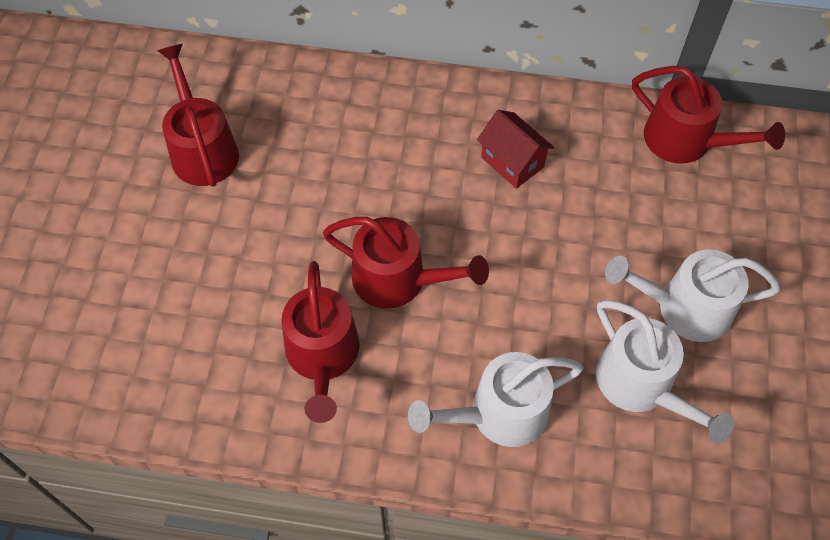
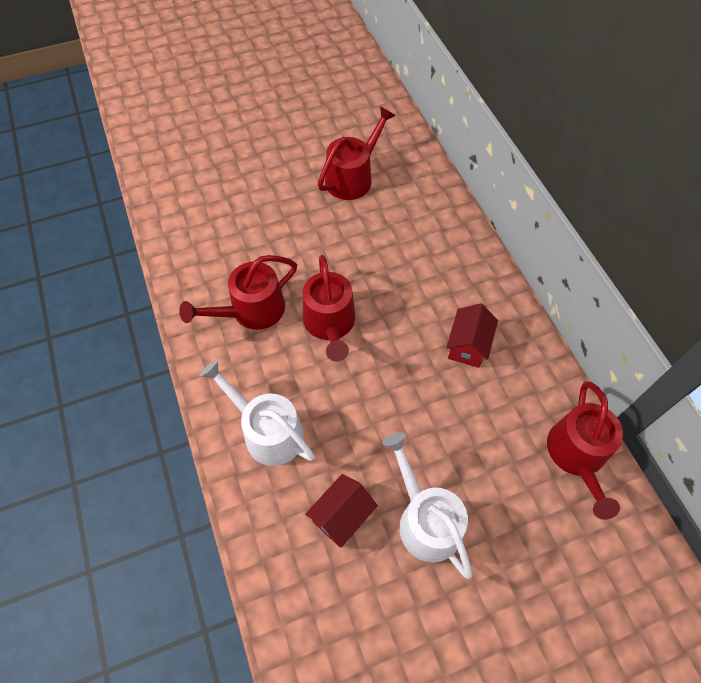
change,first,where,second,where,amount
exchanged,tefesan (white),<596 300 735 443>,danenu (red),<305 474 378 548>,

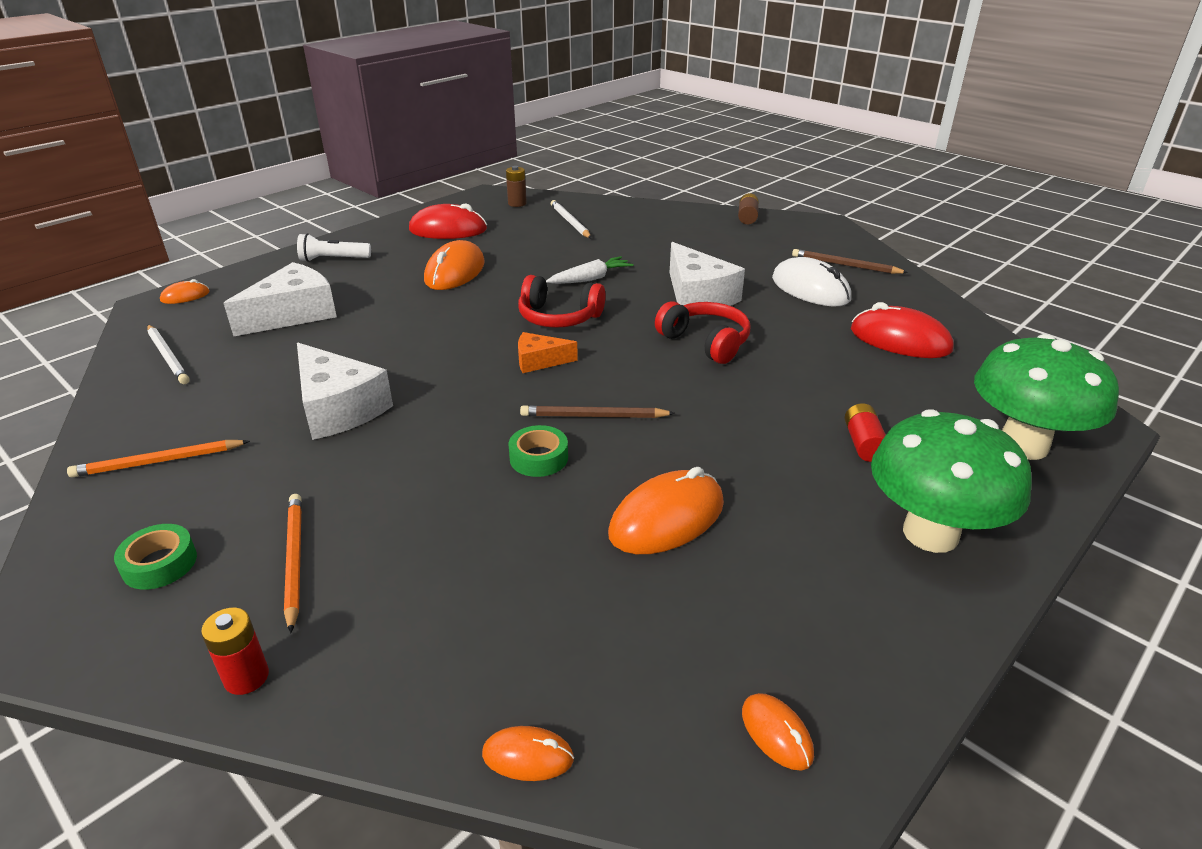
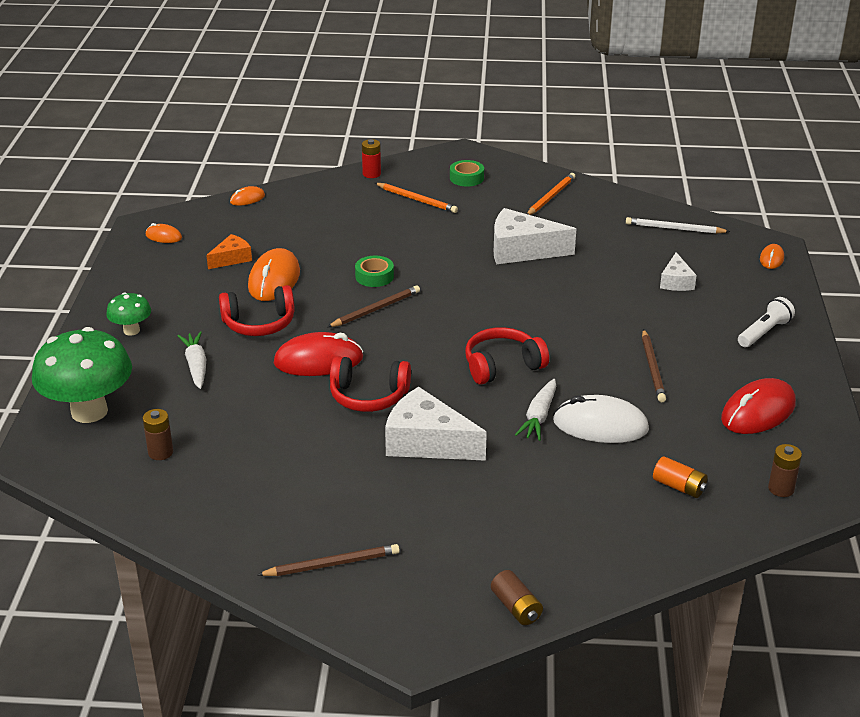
change,first,where,second,where,amount
size,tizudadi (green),<871 409 1032 553>,,<106 292 151 336>,x0.49
appeared,,,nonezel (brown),<143 409 173 460>,
exchanged,nonezel (red),<844 403 886 462>,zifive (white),<178 332 206 389>,
relocated,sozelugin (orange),<518 332 578 373>,,<206 234 252 269>,
appeared,,,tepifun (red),<219 285 295 336>,
relocated,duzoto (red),<851 302 954 358>,,<274 332 364 376>,
relocated,duzoto (white),<772 257 851 306>,,<553 395 649 443>,
exchanged,duzoto (orange),<424 240 485 290>,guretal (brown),<642 329 666 402>,
exchanged,guretal (white),<551 200 591 238>,nonezel (orange),<653 456 708 498>,
size,sozelugin (white),<223 262 337 337>,,<660 252 697 291>,x0.55

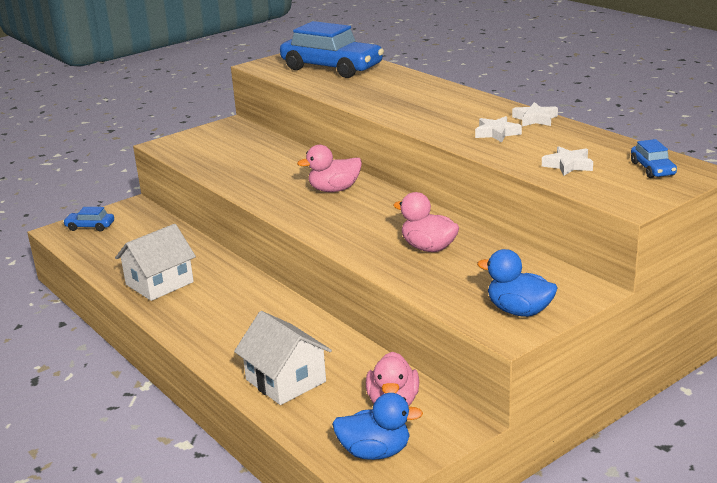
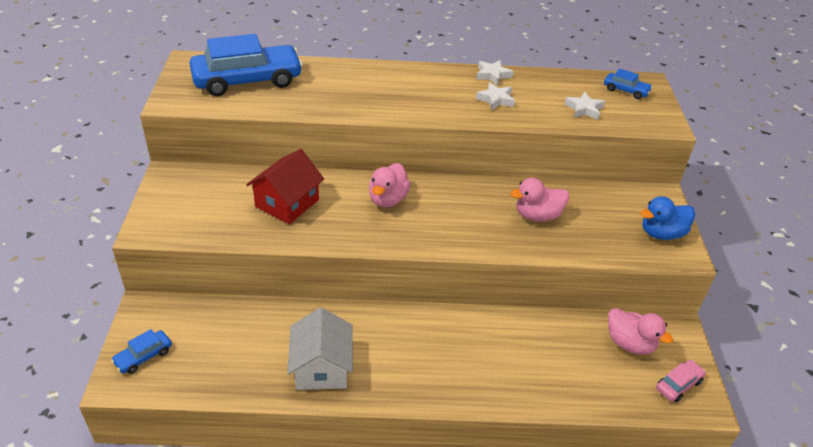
change,first,where,second,where,amount
appeared,,,danenu (red),<246 149 324 224>,
exchanged,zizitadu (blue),<332 393 423 460>,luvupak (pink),<656 360 706 402>,
missing,danenu (white),<234 311 332 405>,,,

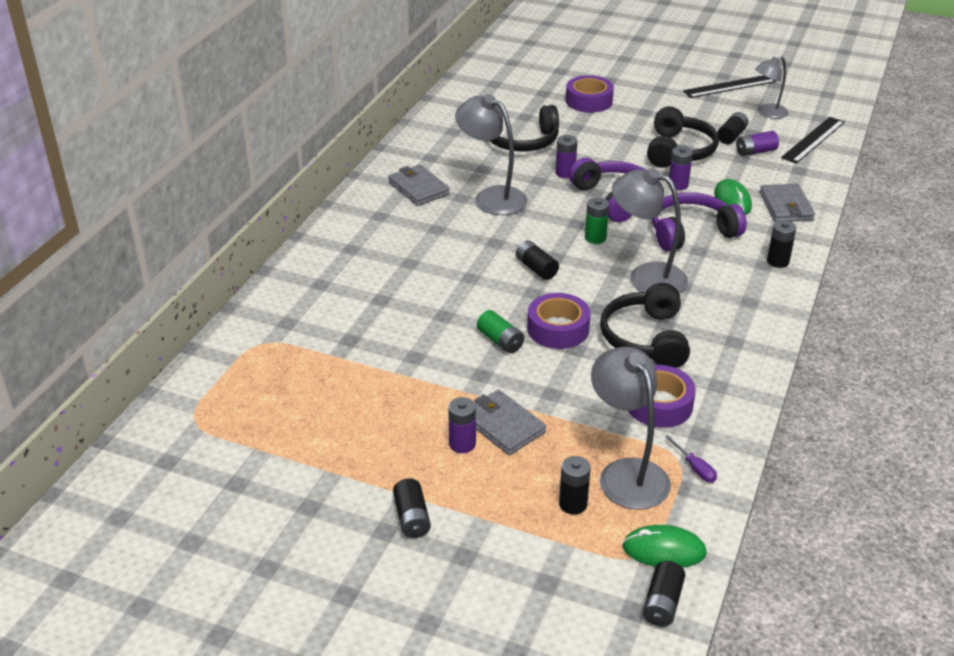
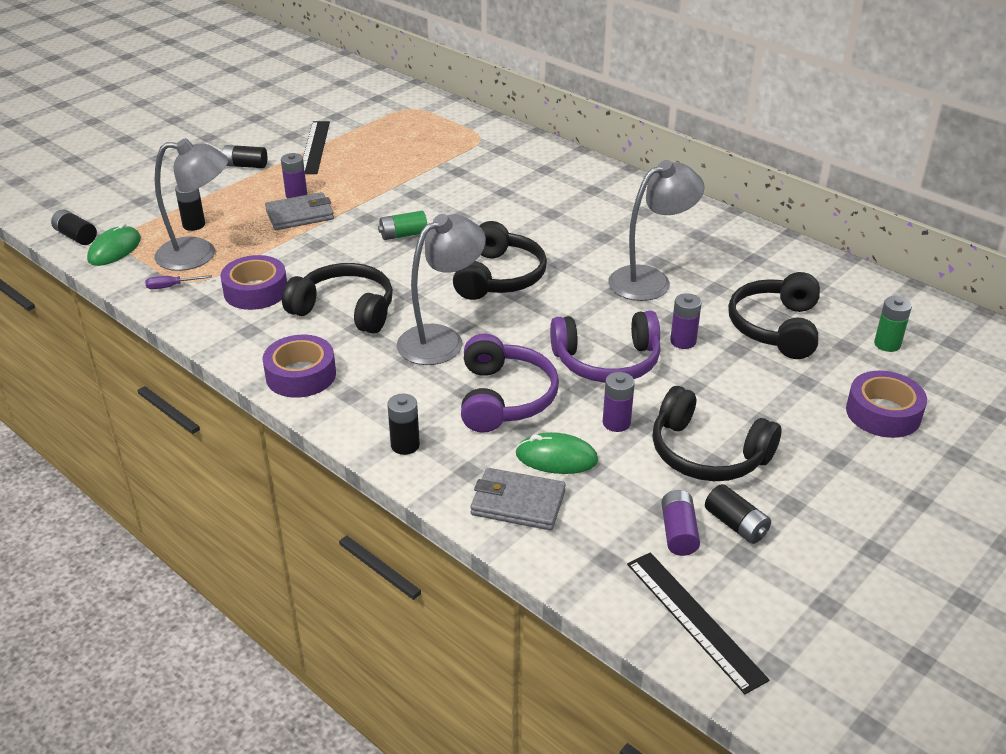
change,first,where,second,where,amount
relocated,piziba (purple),<527 293 591 349>,,<262 334 336 398>,
relocated,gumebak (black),<683 75 776 98>,,<303 121 330 174>,
exchanged,nonezel (black),<516 240 559 280>,tepifun (black),<453 221 547 300>,
relocated,nonezel (green),<585 197 609 244>,,<874 296 912 352>,
missing,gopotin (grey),<388 164 450 206>,,,
missing,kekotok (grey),<755 56 789 119>,,,

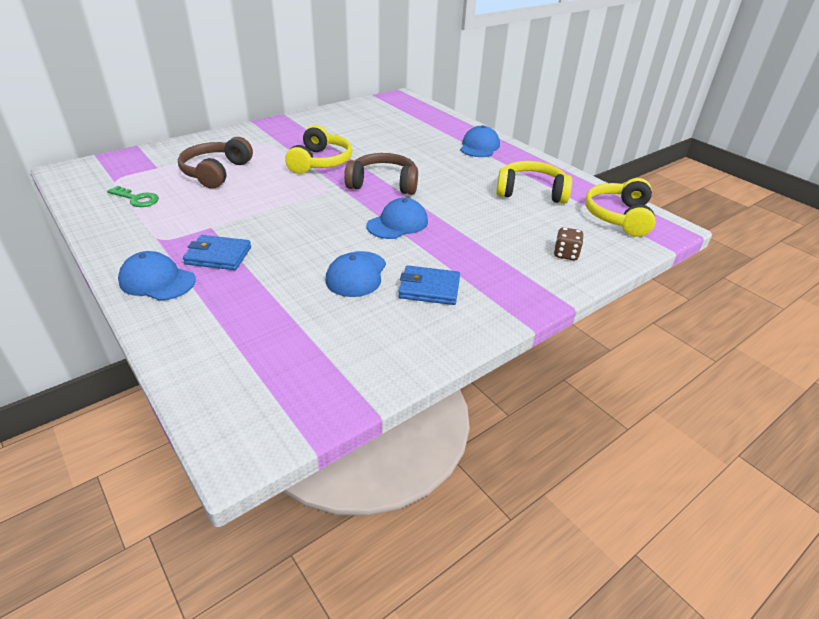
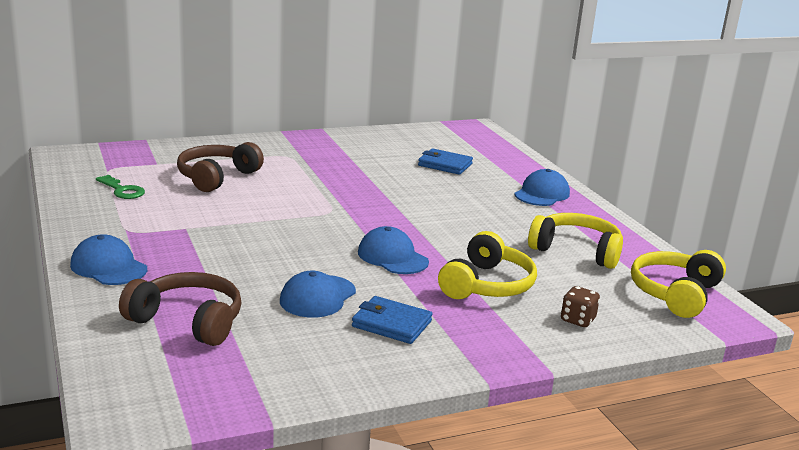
change,first,where,second,where,amount
relocated,tepifun (brown),<344 153 418 195>,,<119 272 242 346>,
spun,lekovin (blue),<367 198 428 239>,,<358 226 429 274>,105 degrees counterclockwise
relocated,gopotin (blue),<183 235 251 270>,,<418 148 473 175>,
relocated,tepifun (yellow),<285 125 352 174>,,<438 231 537 299>,

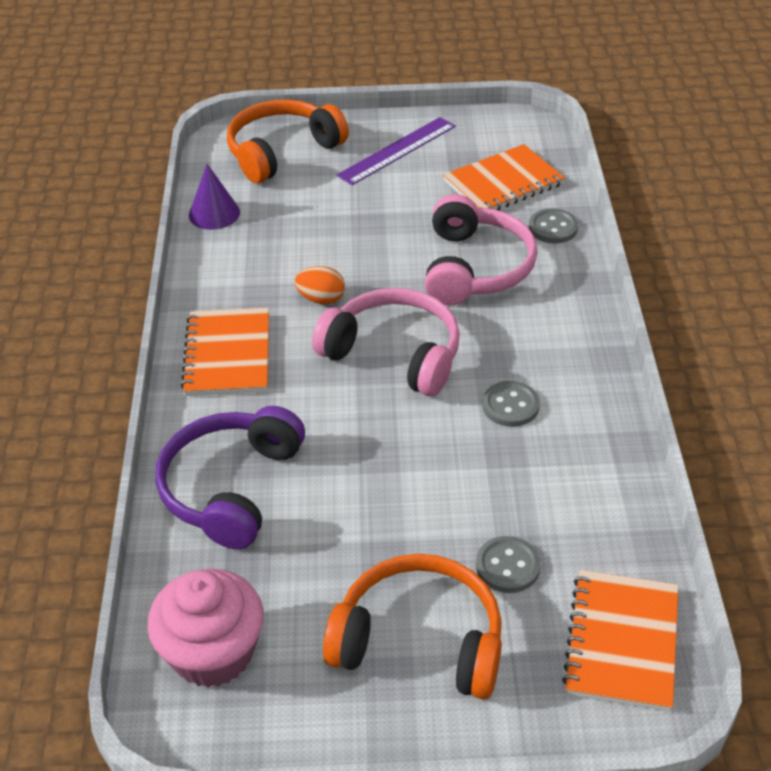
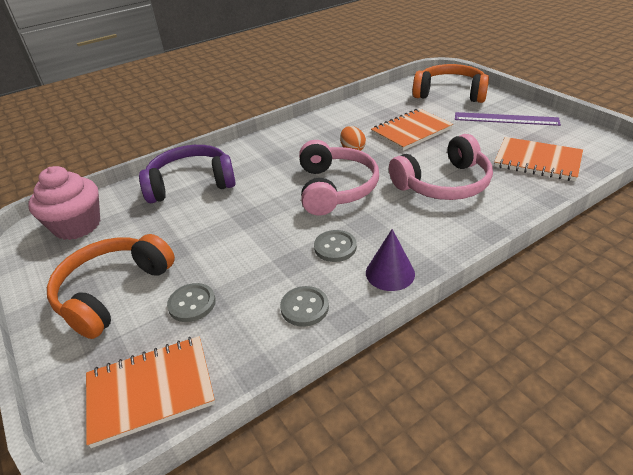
change,first,where,second,where,amount
spun,tepifun (orange),<323 554 502 699>,,<47 234 175 339>,135 degrees counterclockwise
relocated,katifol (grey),<529 209 578 243>,,<280 286 329 327>,
relocated,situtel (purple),<189 164 240 230>,,<366 229 415 291>,
relocated,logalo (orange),<180 308 269 396>,,<371 108 453 151>,

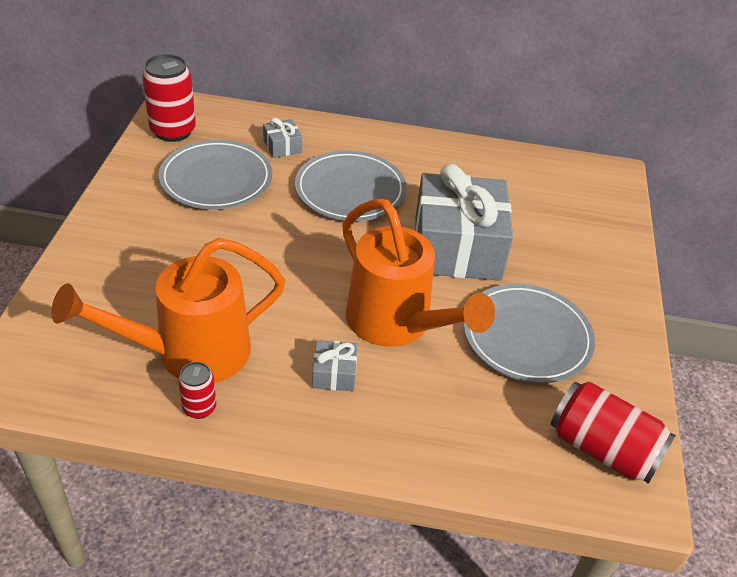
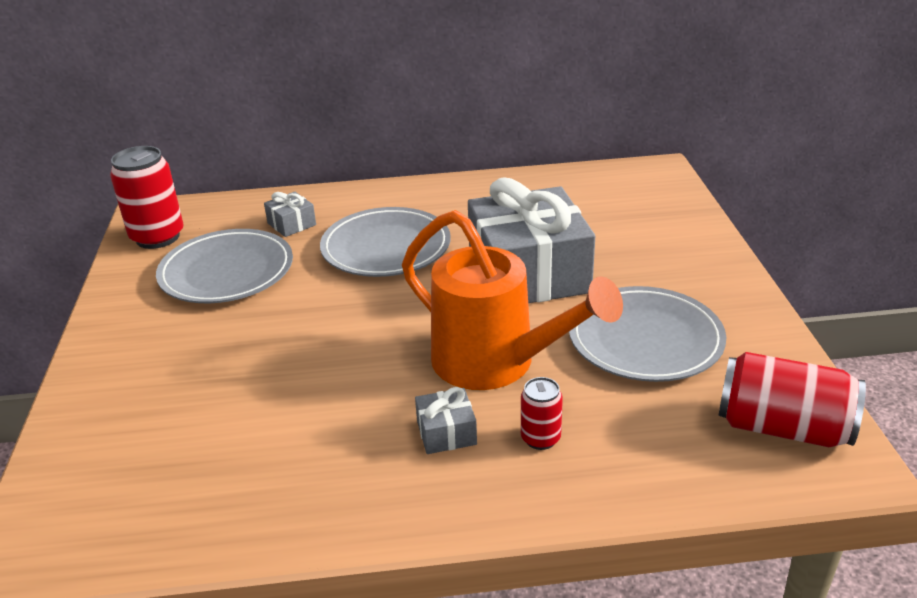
change,first,where,second,where,amount
relocated,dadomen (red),<178 362 216 419>,,<521 377 563 450>,
missing,tefesan (orange),<51 238 285 383>,,,

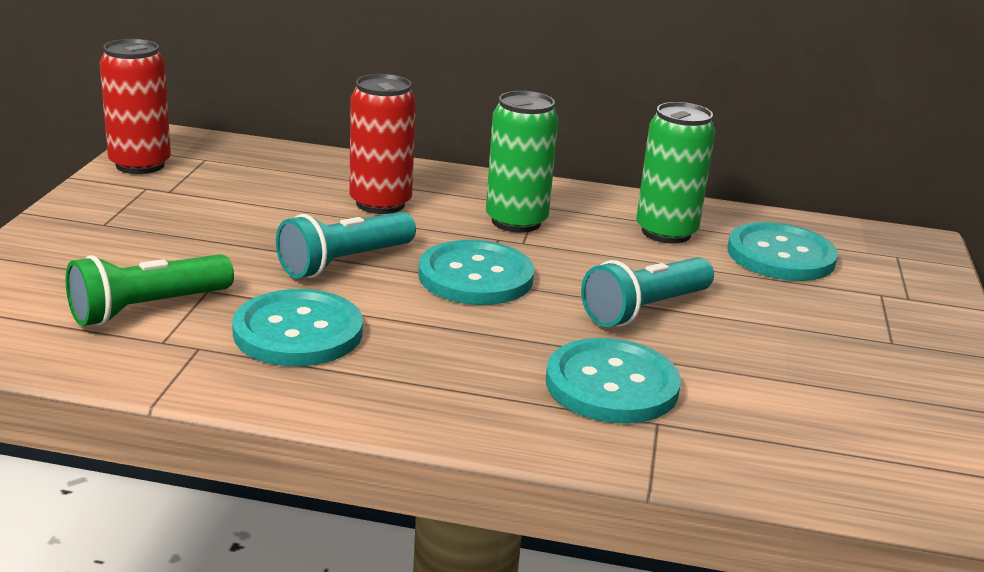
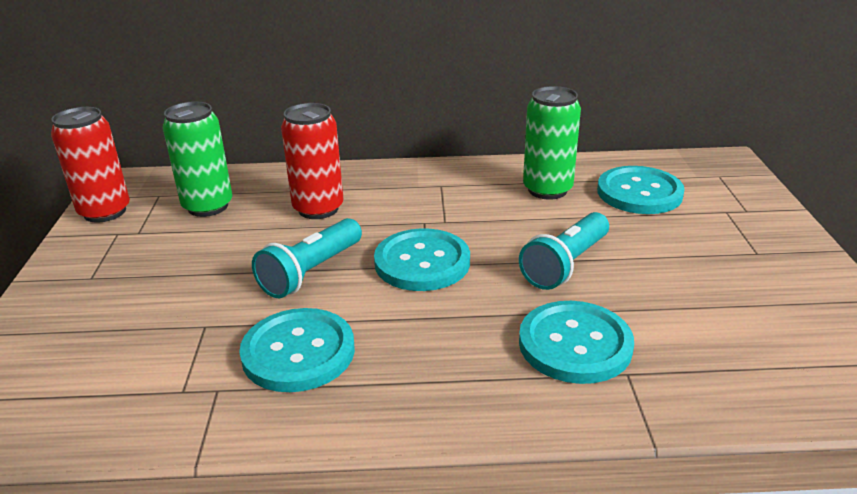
change,first,where,second,where,amount
relocated,dadomen (green),<486 91 558 233>,,<162 101 232 217>,
missing,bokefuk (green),<65 254 234 326>,,,

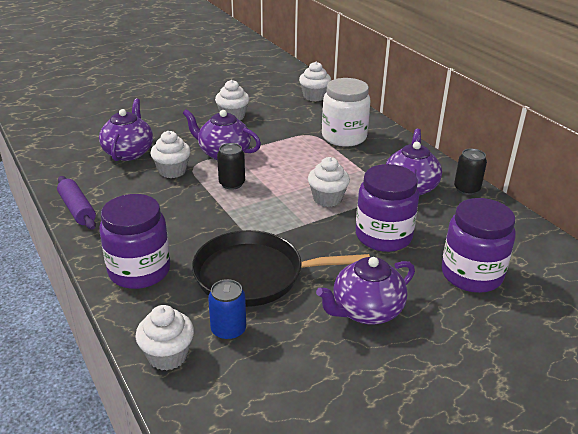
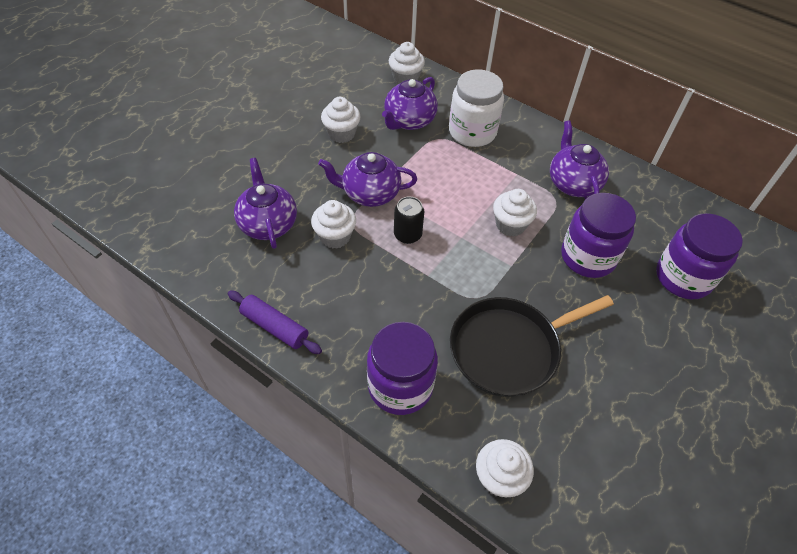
change,first,where,second,where,amount
relocated,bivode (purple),<316 257 415 325>,,<382 77 438 130>,
missing,dadomen (blue),<208 279 246 341>,,,
missing,dadomen (black),<454 148 487 195>,,,

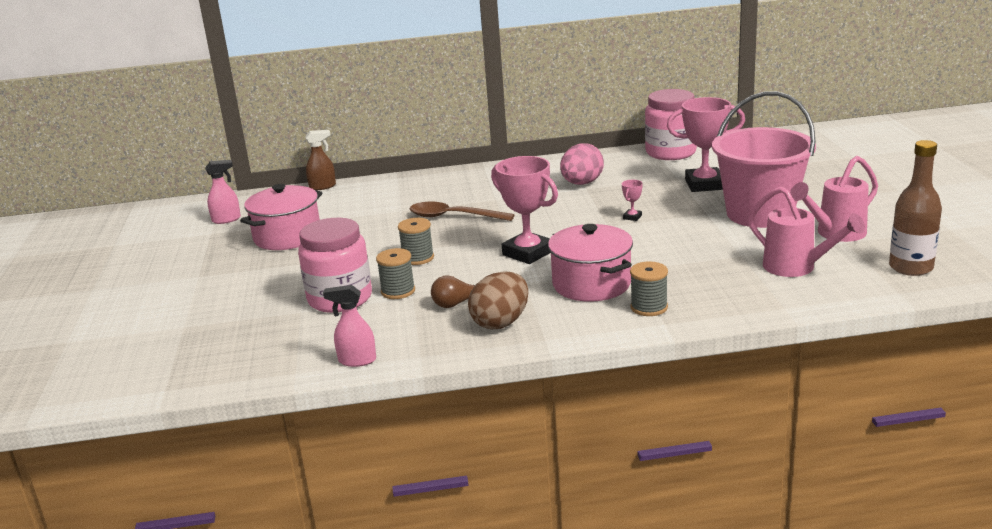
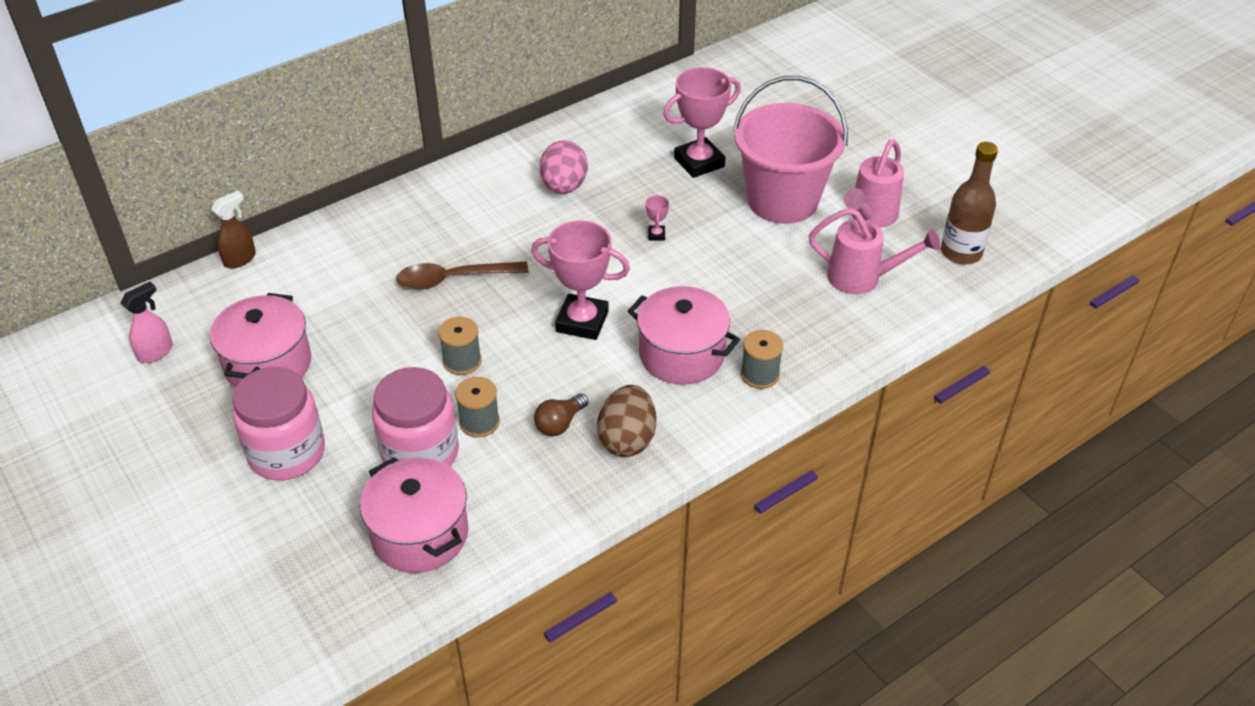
change,first,where,second,where,amount
relocated,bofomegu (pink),<645 89 697 160>,,<233 367 325 480>,
appeared,,,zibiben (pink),<360 457 468 573>,
missing,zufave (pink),<323 285 376 367>,,,

